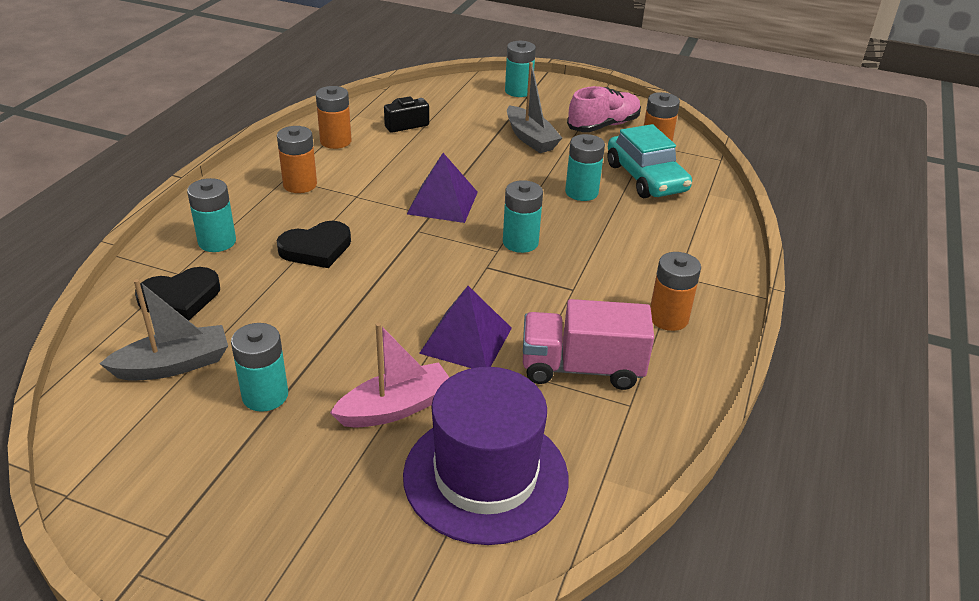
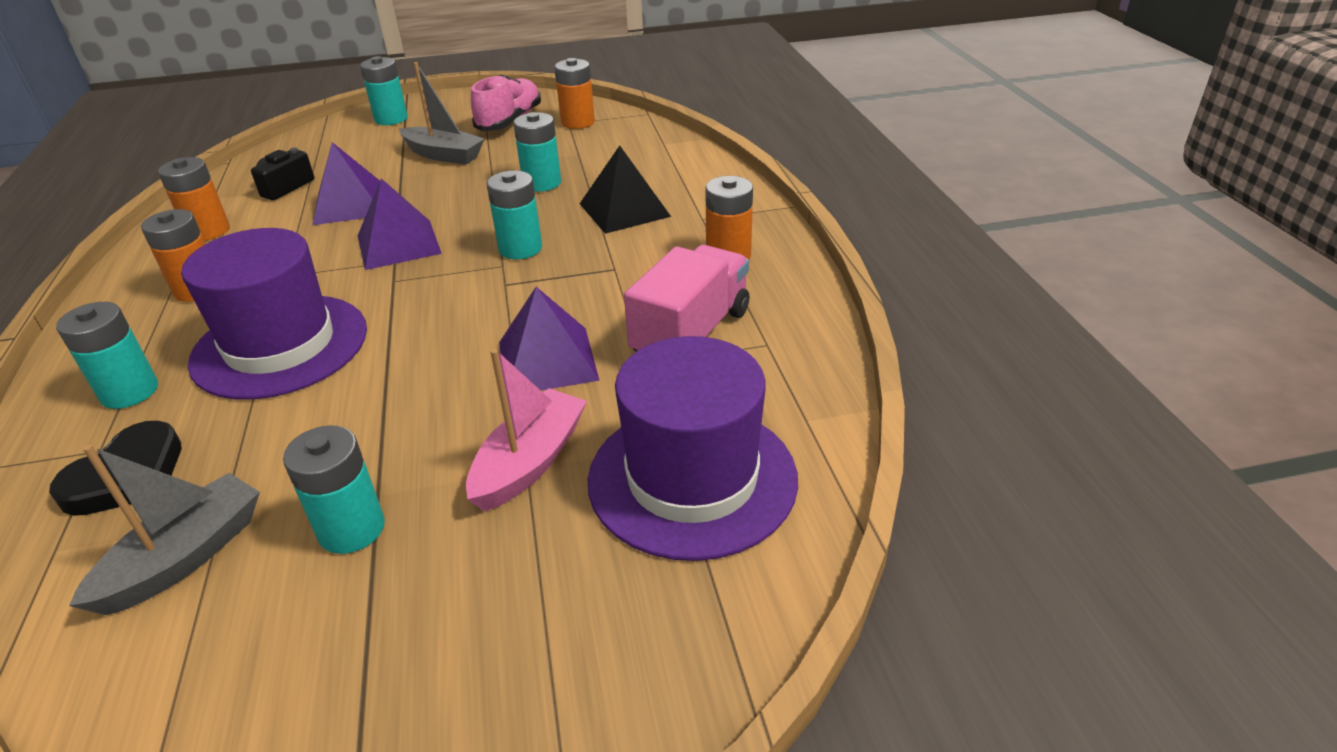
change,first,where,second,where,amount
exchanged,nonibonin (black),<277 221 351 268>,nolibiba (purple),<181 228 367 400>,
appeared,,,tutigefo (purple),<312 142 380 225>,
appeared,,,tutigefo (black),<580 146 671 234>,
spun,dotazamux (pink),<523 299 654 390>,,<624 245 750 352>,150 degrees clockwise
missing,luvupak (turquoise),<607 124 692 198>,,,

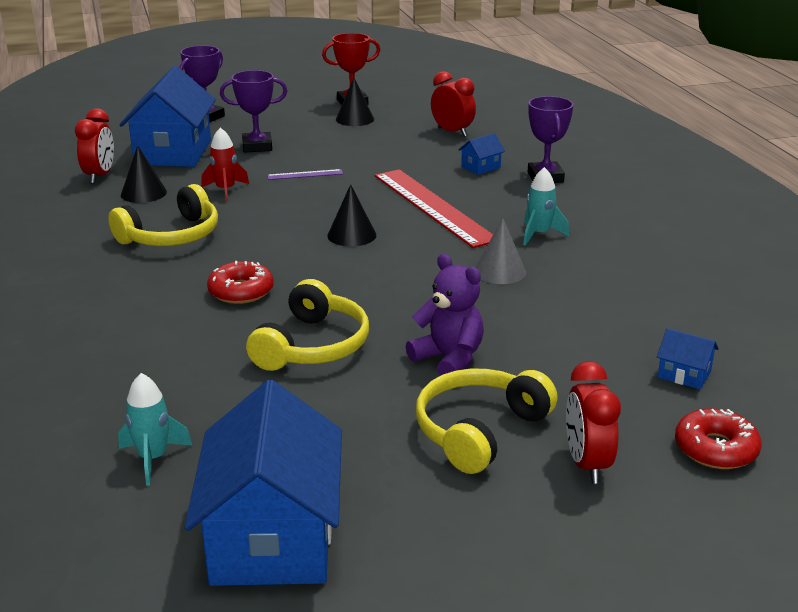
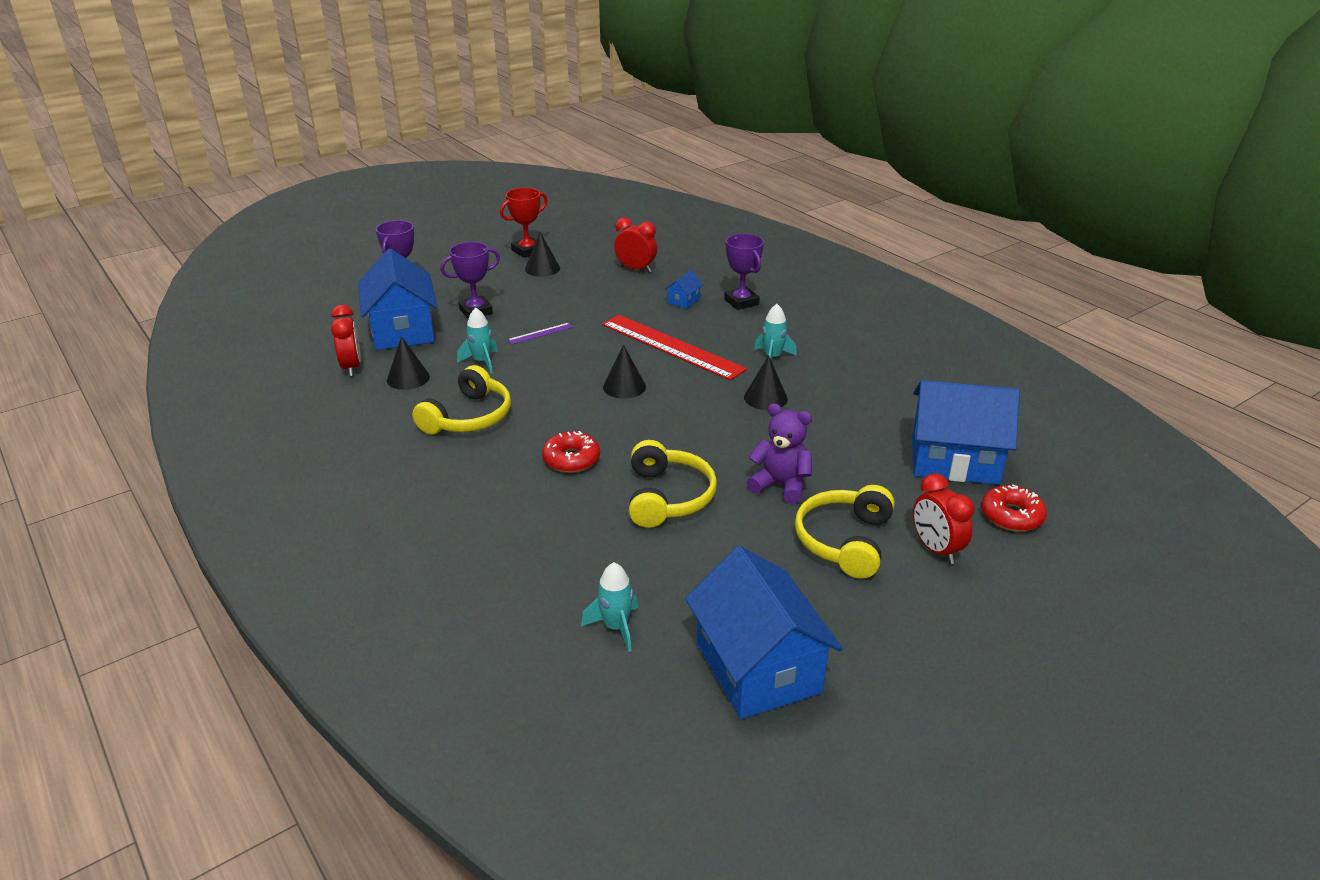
change,first,where,second,where,amount
colour,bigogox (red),<201 127 249 202>,bigogox (turquoise),<457 308 498 373>,
colour,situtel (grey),<475 218 526 284>,situtel (black),<744 356 788 410>,
size,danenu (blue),<657 328 719 389>,,<912 380 1020 485>,x2.44

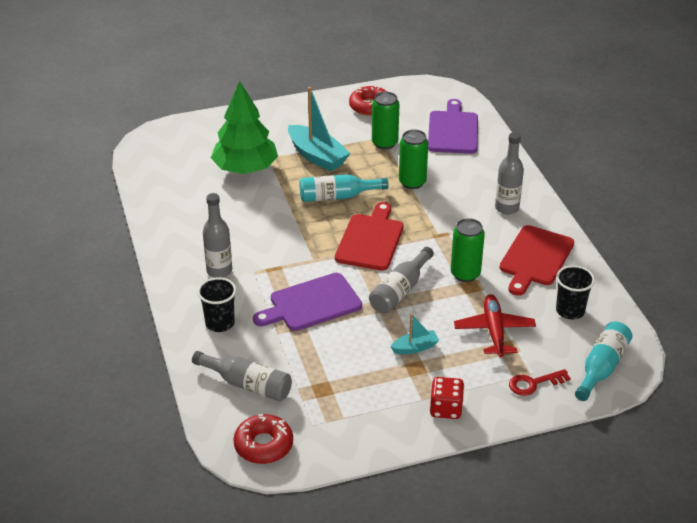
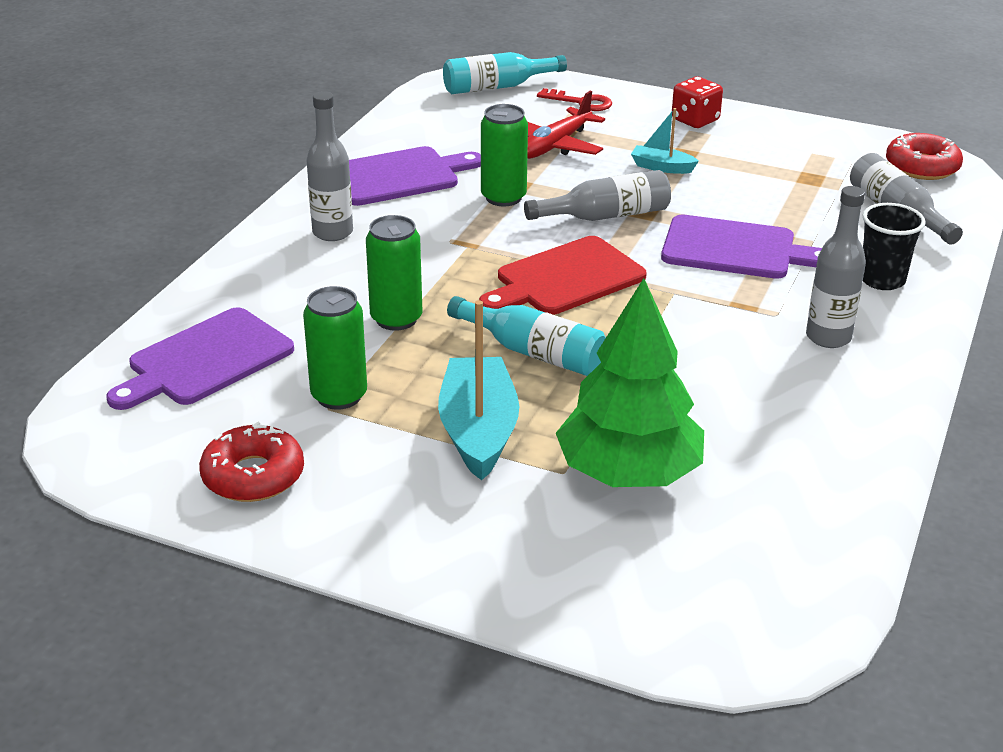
change,first,where,second,where,amount
colour,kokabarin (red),<499 225 574 296>,kokabarin (purple),<349 146 481 206>,
missing,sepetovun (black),<556 265 595 319>,,,

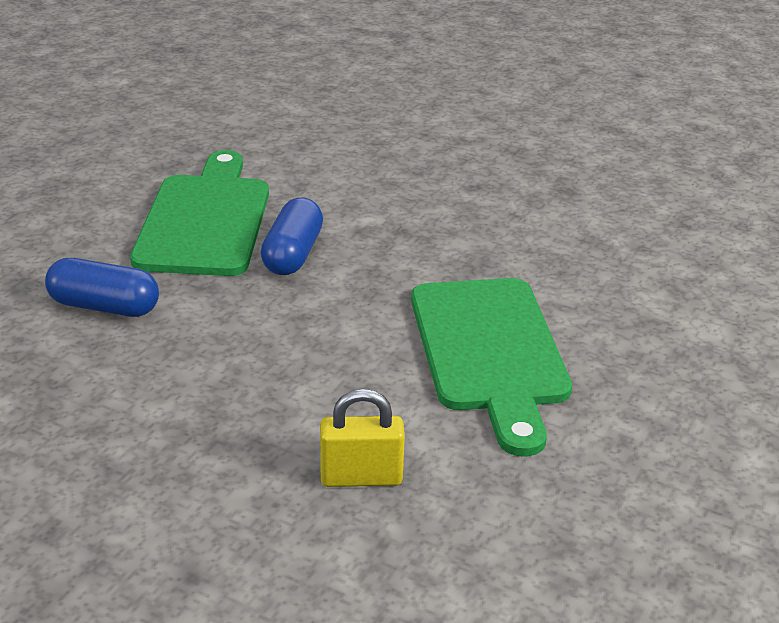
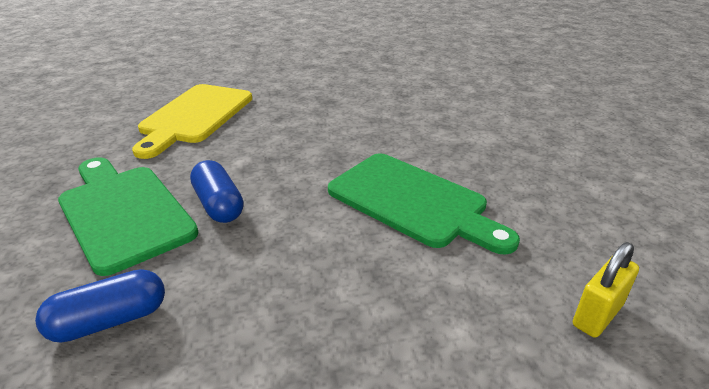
change,first,where,second,where,amount
appeared,,,kokabarin (yellow),<132 84 252 159>,
relocated,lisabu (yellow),<320 389 405 487>,,<573 242 639 338>,

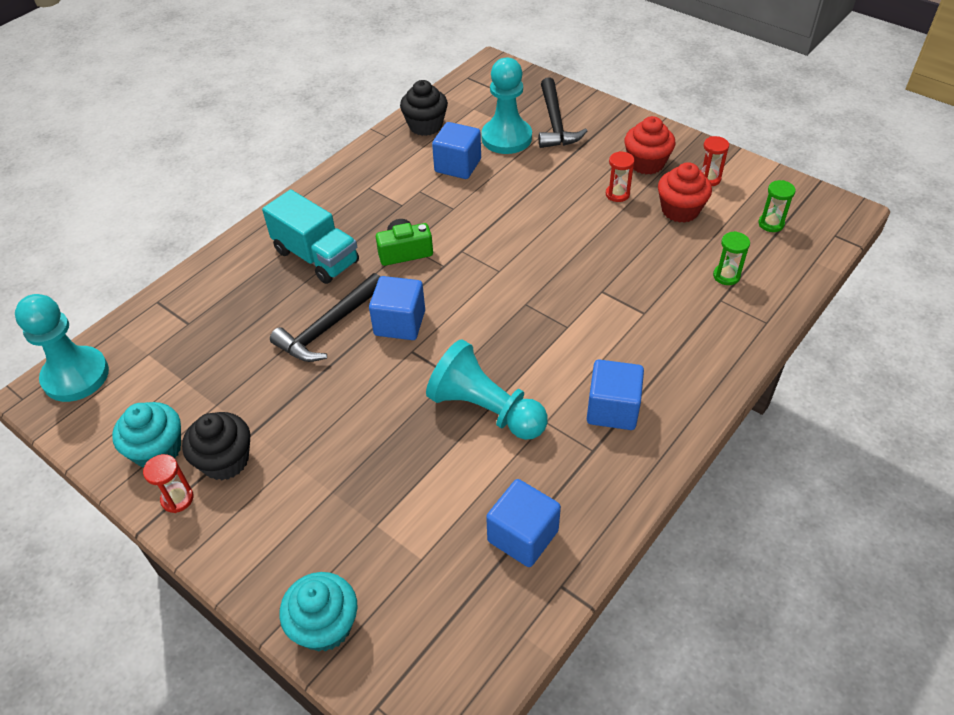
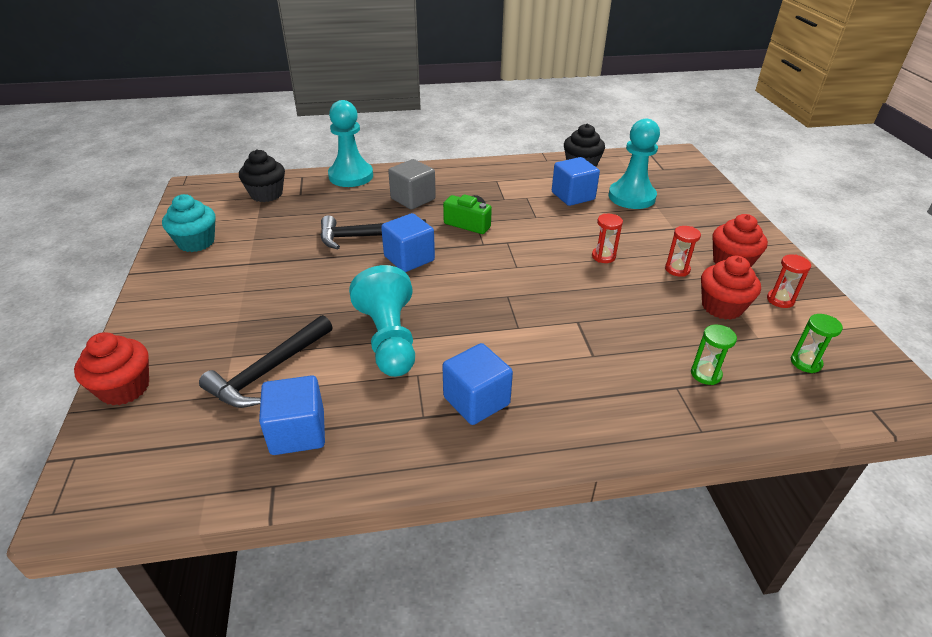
change,first,where,second,where,amount
colour,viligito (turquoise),<279 572 357 652>,viligito (red),<74 332 149 405>,
relocated,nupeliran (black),<539 77 587 148>,,<199 315 333 408>,
relocated,viligito (black),<182 412 250 480>,,<239 149 285 202>,
relocated,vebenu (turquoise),<15 294 109 402>,,<328 100 373 187>,
exchanged,dotazamux (turquoise),<262 189 359 284>,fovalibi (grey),<388 159 436 210>,
relocated,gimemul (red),<143 454 193 513>,,<592 214 623 263>,

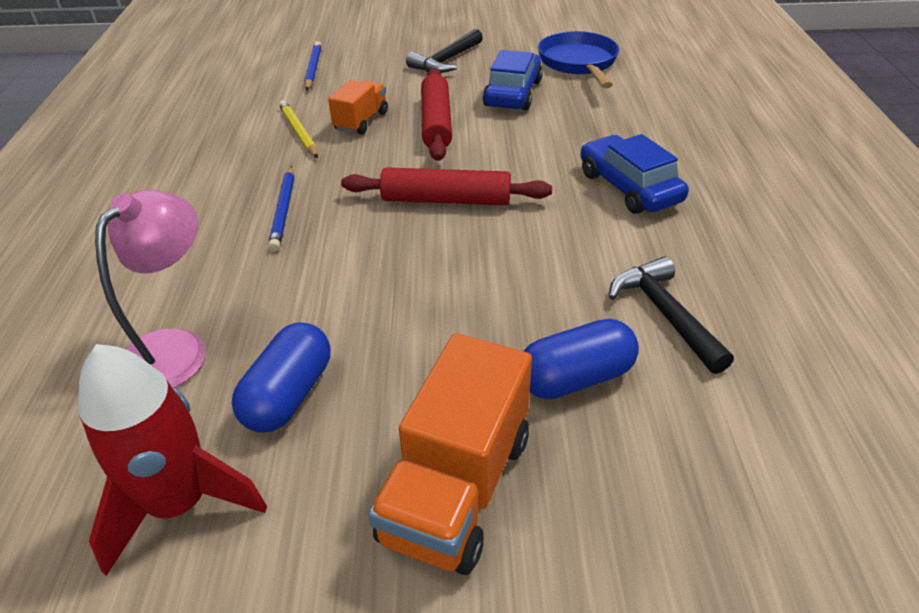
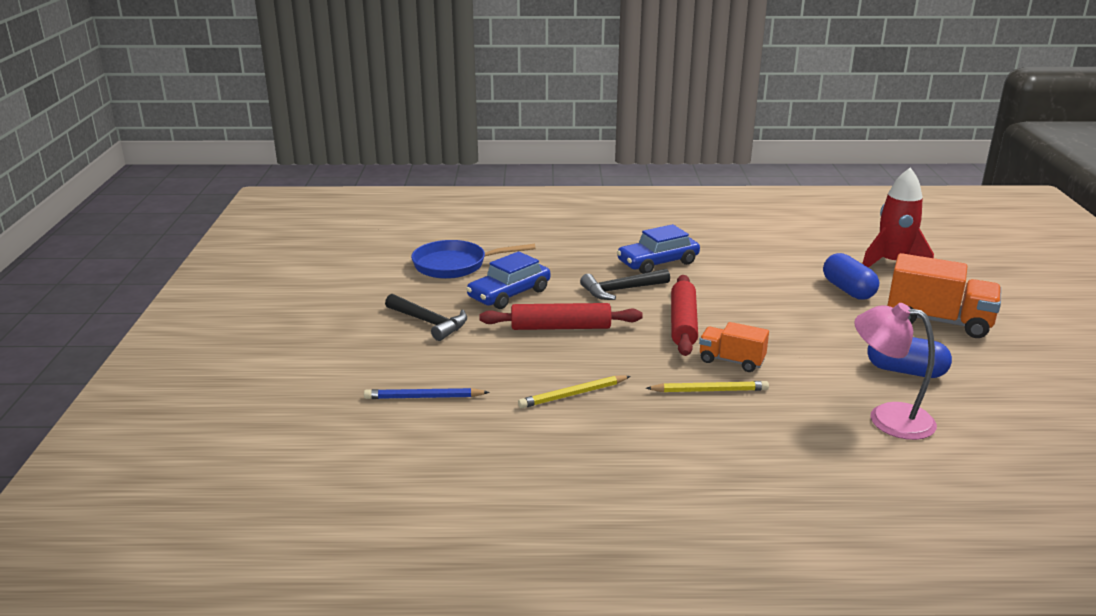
change,first,where,second,where,amount
spun,luvupak (blue),<483 50 543 110>,,<466 251 551 309>,60 degrees counterclockwise
relocated,nupeliran (black),<609 256 734 374>,,<580 269 670 300>,
colour,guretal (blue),<268 166 294 252>,guretal (yellow),<646 381 769 392>,
relocated,dotazamux (orange),<328 80 388 135>,,<699 322 769 372>,
relocated,bigogox (red),<79 344 267 576>,,<862 167 934 268>,

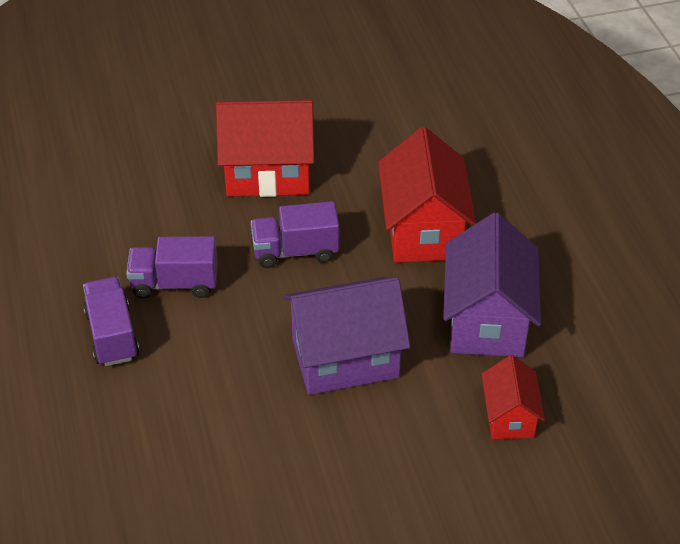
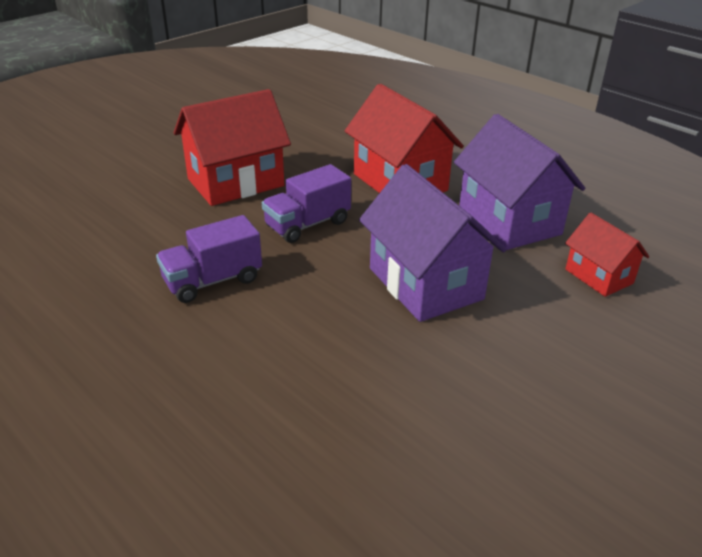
change,first,where,second,where,amount
spun,danenu (purple),<283 277 410 395>,,<359 164 506 322>,75 degrees counterclockwise
missing,dotazamux (purple),<83 277 139 366>,,,

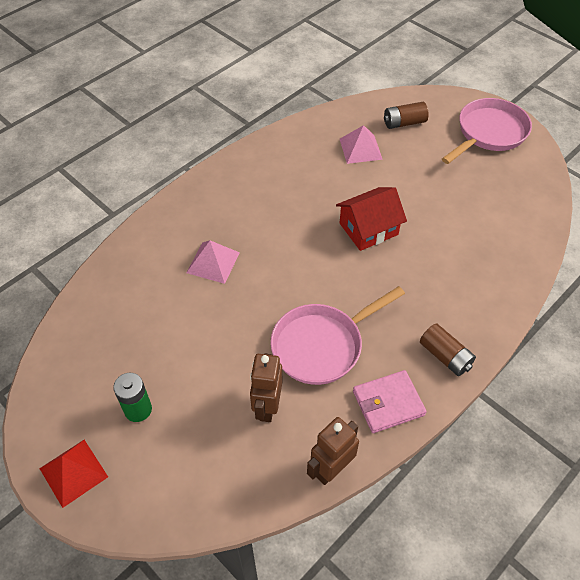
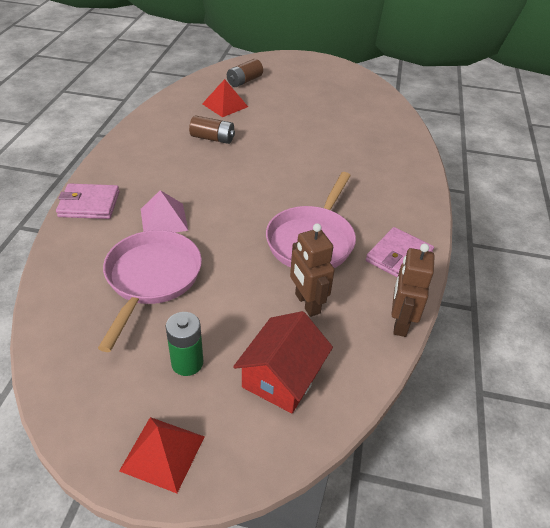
change,first,where,second,where,amount
appeared,,,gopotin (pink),<56 183 120 219>,
relocated,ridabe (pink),<442 98 532 164>,,<98 230 202 352>,
relocated,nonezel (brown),<420 323 476 376>,,<189 115 235 144>,
colour,tutigefo (pink),<340 125 383 164>,tutigefo (red),<202 79 248 117>,
relocated,danenu (red),<336 187 407 251>,,<233 311 333 413>,

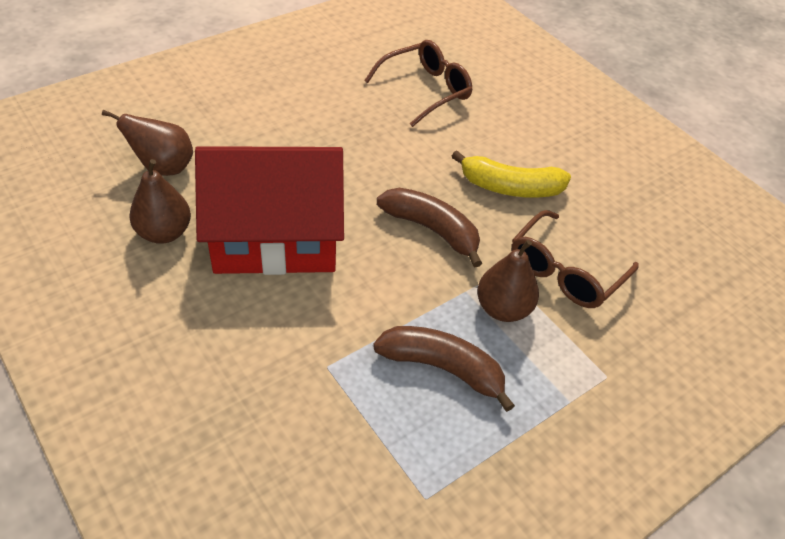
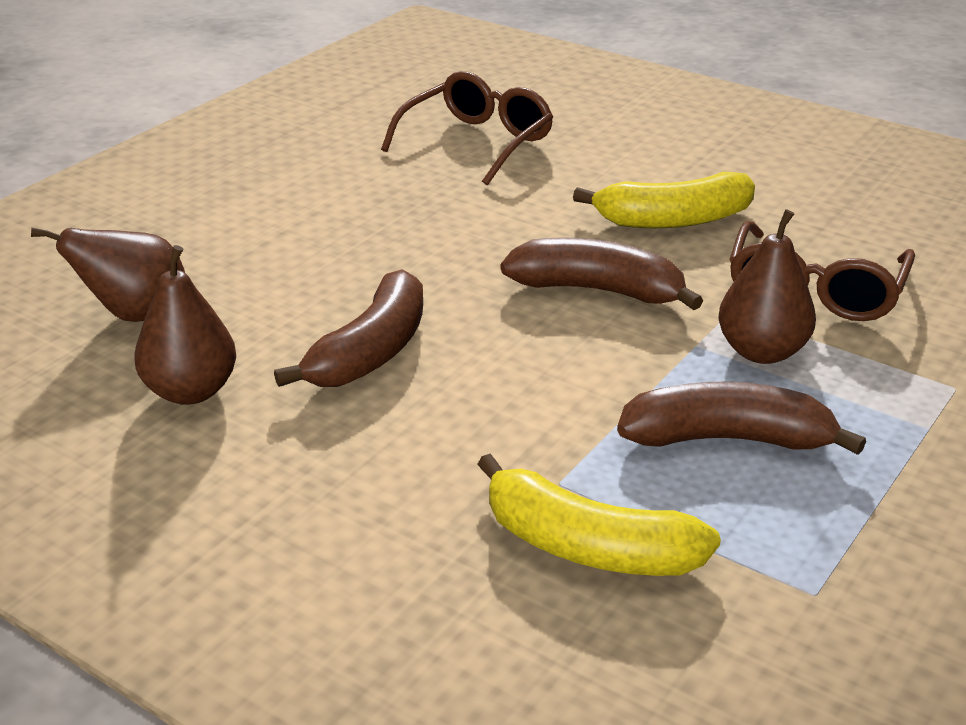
change,first,where,second,where,amount
exchanged,danenu (red),<195 146 344 275>,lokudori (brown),<274 269 423 387>,
appeared,,,lokudori (yellow),<477 454 721 576>,

